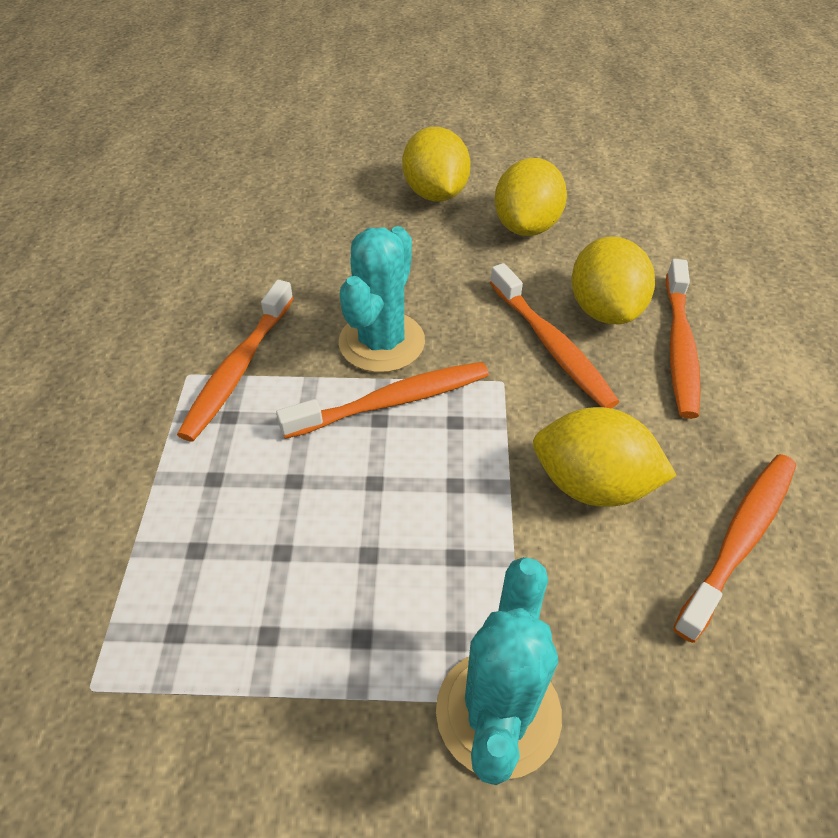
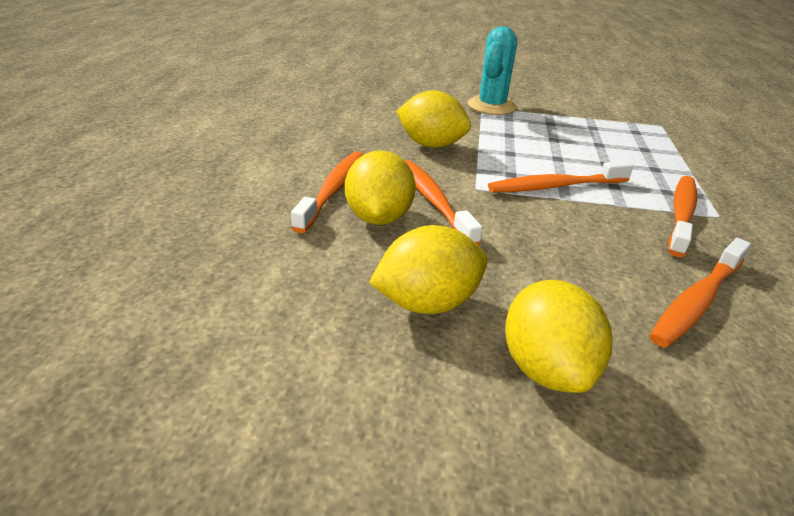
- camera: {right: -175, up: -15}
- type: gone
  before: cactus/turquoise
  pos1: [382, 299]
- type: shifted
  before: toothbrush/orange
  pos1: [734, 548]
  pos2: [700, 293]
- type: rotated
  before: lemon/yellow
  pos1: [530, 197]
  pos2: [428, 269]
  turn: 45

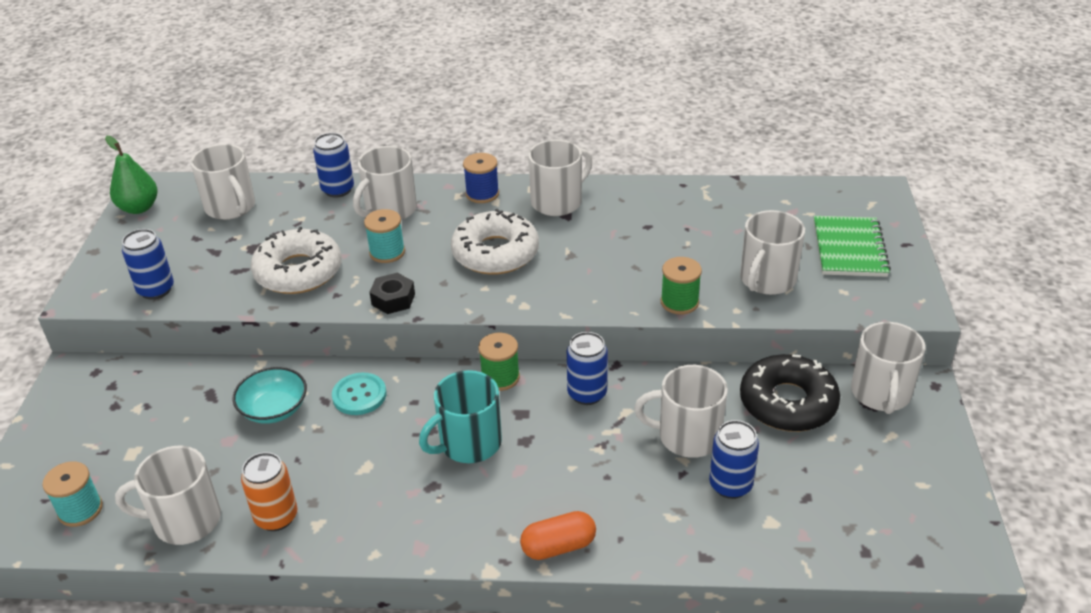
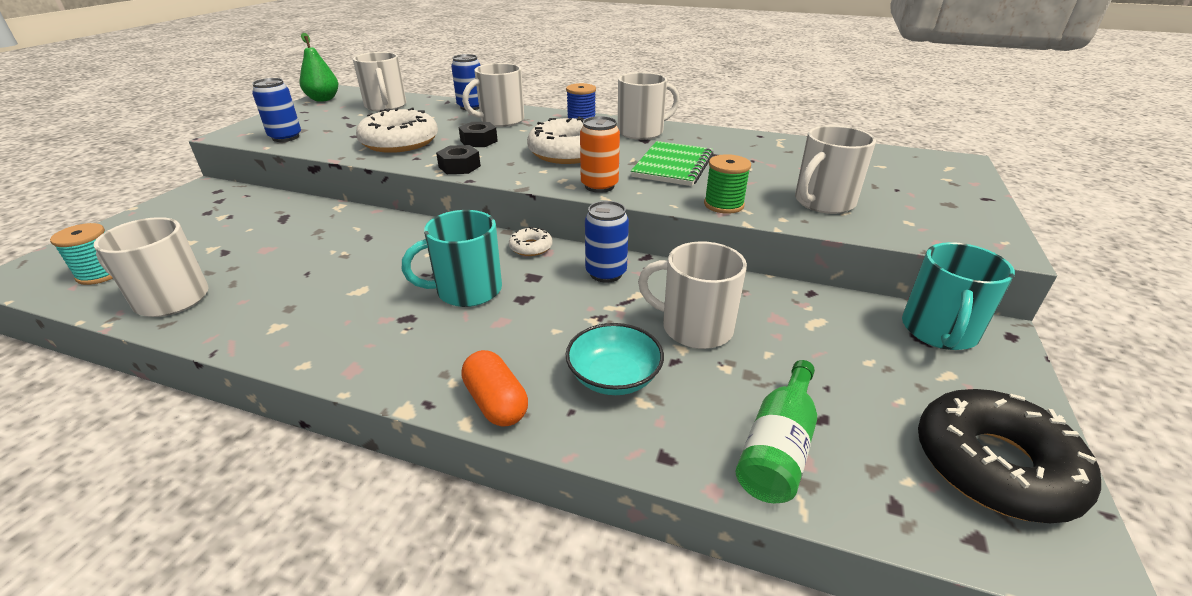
- camera: {right: 15, up: -5}
- type: gone
  before: button/turquoise
  pos1: [359, 394]
- type: gone
  before: can/blue
  pos1: [734, 459]
- type: new
  after: bottle/green
  pos2: [776, 431]
- type: shifted
  before: bowl/turquoise
  pos1: [270, 395]
  pos2: [615, 359]
- type: shifted
  before: can/orange
  pos1: [269, 491]
  pos2: [600, 154]
- type: shifted
  before: donut/black
  pos1: [790, 393]
  pos2: [1009, 456]
- type: shifted
  before: notebook/green
  pos1: [852, 246]
  pos2: [672, 163]
- type: swapped
  before: spool/turquoise
  after: nut/black
  pos1: [384, 236]
  pos2: [478, 134]
- type: swapped
  before: spool/green
  after: donut/white
  pos1: [499, 362]
  pos2: [531, 241]
- type: repainted
  before: mug/white
  after: mug/turquoise
  pos1: [888, 368]
  pos2: [958, 296]
- type: rotated
  before: capsule/orange
  pos1: [558, 535]
  pos2: [494, 388]
  turn: 60

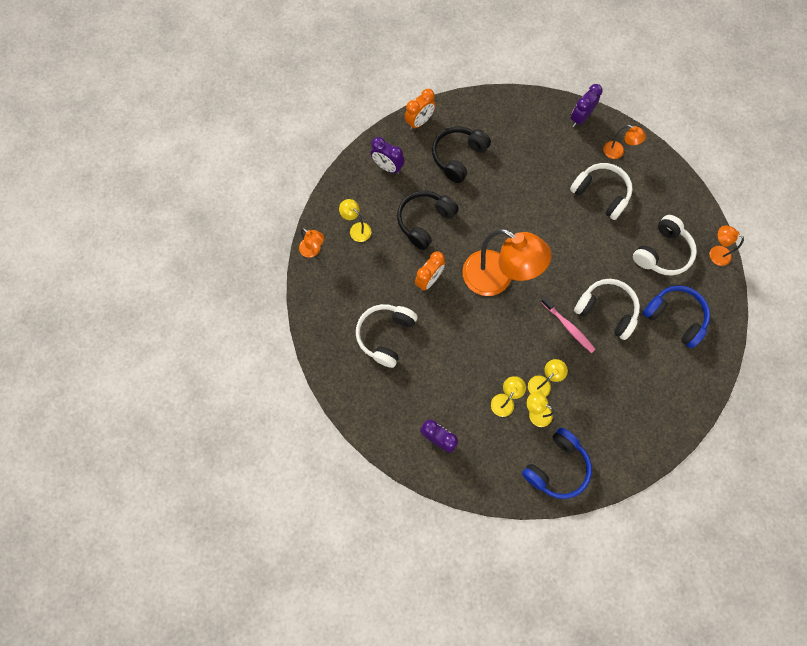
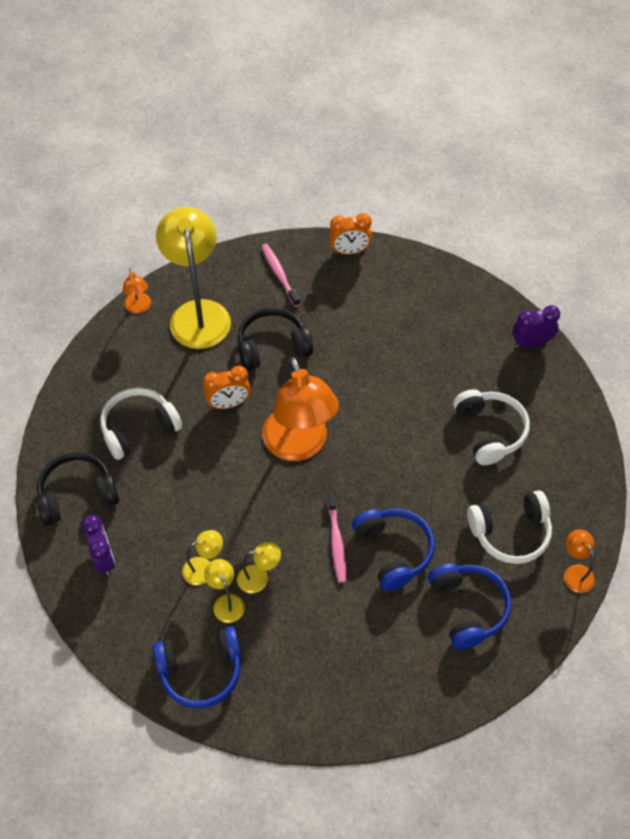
- camera: {right: 35, up: -15}
- type: gone
  before: lamp/orange
  pos1: [624, 142]
- type: shifted
  before: headphones/black
  pos1: [461, 154]
  pos2: [77, 488]
- type: swapped
  before: clock/purple
  after: toothbrush/pink
  pos1: [387, 155]
  pos2: [280, 275]
- type: repainted
  before: headphones/white
  after: headphones/blue
  pos1: [607, 309]
  pos2: [393, 550]
- type: scaled
  before: lamp/yellow
  pos1: [355, 220]
  pos2: [193, 278]
  scale: 2.26

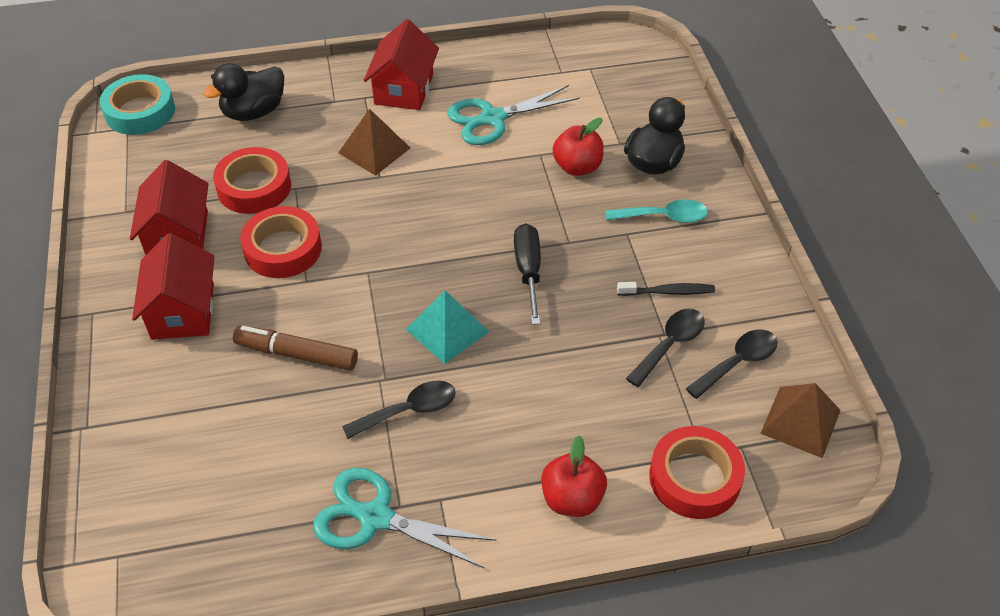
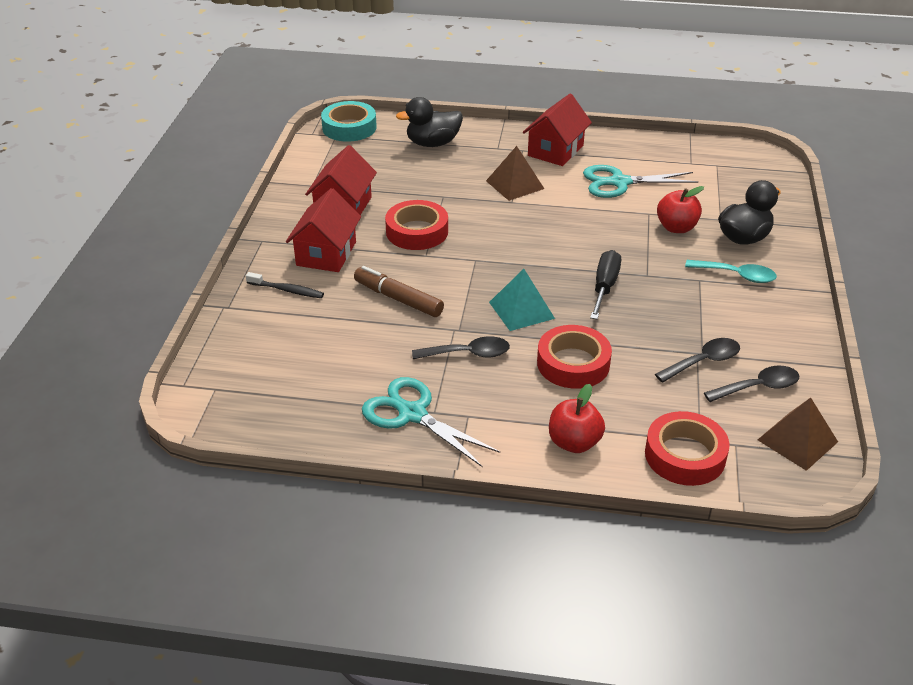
- camera: {right: 20, up: -10}
- type: shifted
  before: tape/red
  pos1: [252, 180]
  pos2: [574, 357]
- type: shifted
  before: toothbrush/black
  pos1: [666, 289]
  pos2: [285, 285]

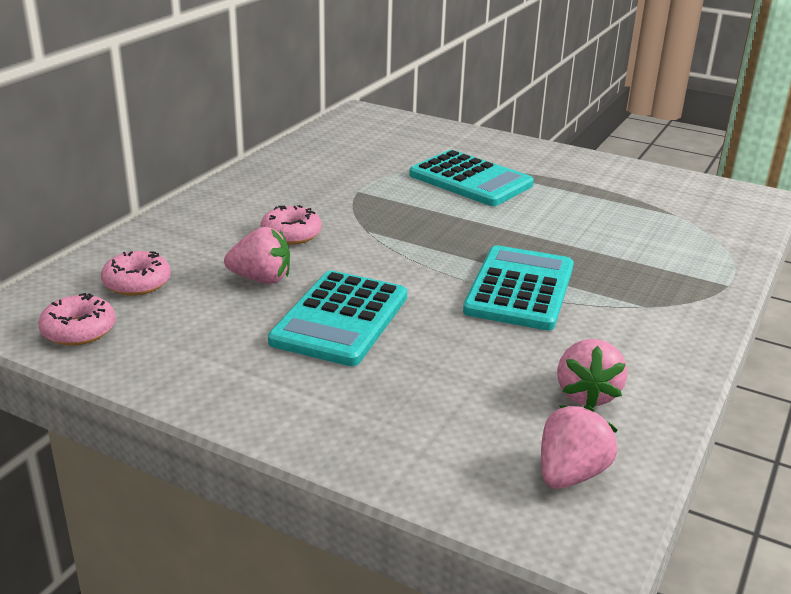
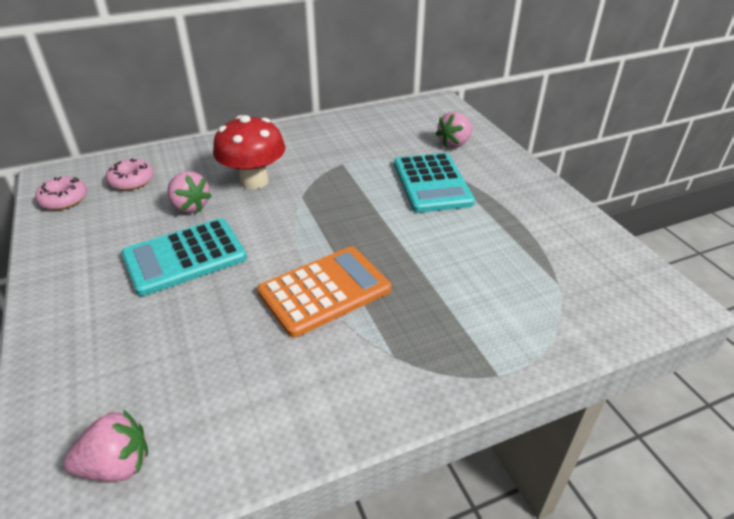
- camera: {right: 40, up: 10}
- type: shifted
  before: strawberry/pink
  pos1: [592, 373]
  pos2: [454, 130]
- type: swapped
  before: donut/pink
  after: mushroom/red
  pos1: [291, 225]
  pos2: [249, 152]
- type: repainted
  before: calculator/turquoise
  after: calculator/orange
  pos1: [518, 287]
  pos2: [324, 292]

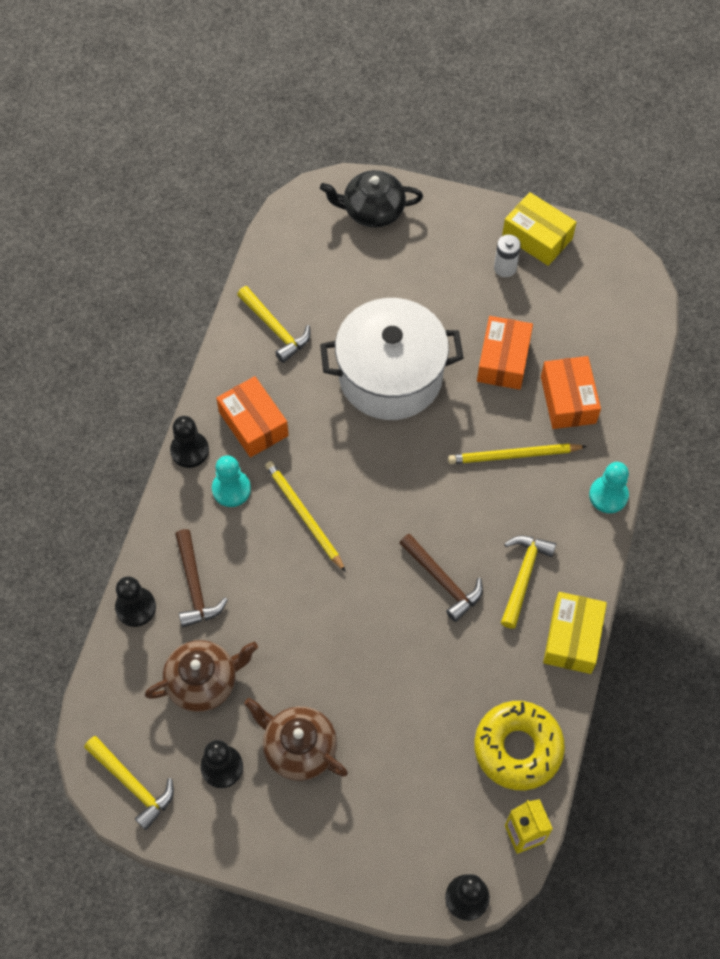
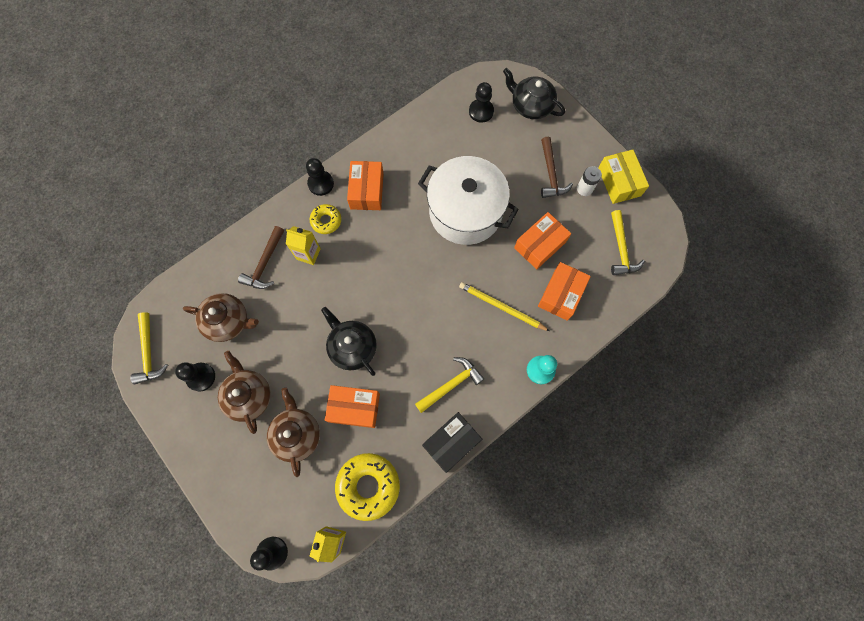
- camera: {right: 35, up: 10}
- type: gone
  before: pencil/yellow
  pos1: [305, 516]
- type: new
  after: teapot/brown
  pos2: [293, 432]
- type: new
  after: carton/yellow
  pos2: [303, 245]
- type: new
  after: teapot/black
  pos2: [349, 341]
- type: new
  after: box/orange
  pos2: [352, 406]
- type: shifted
  before: pawn/black
  pos1: [135, 601]
  pos2: [481, 102]
- type: shifted
  before: hammer/yellow
  pos1: [274, 324]
  pos2: [628, 242]
- type: shifted
  before: hammer/brown
  pos1: [441, 577]
  pos2: [557, 167]
- type: swapped
  before: pawn/turquoise
  after: donut/yellow
  pos1: [231, 481]
  pos2: [325, 219]
- type: repainted
  before: box/yellow
  after: box/black
  pos1: [575, 633]
  pos2: [452, 442]

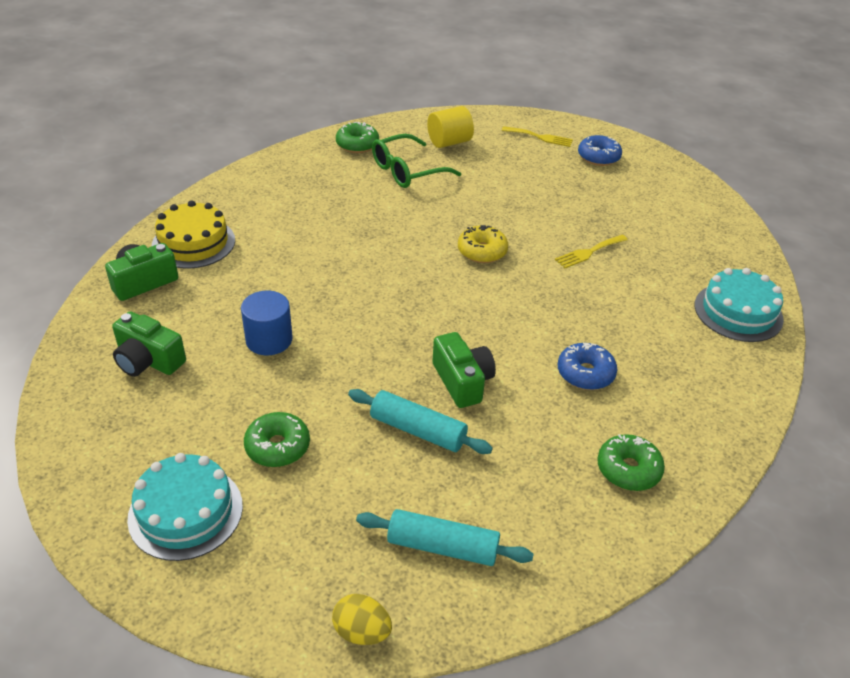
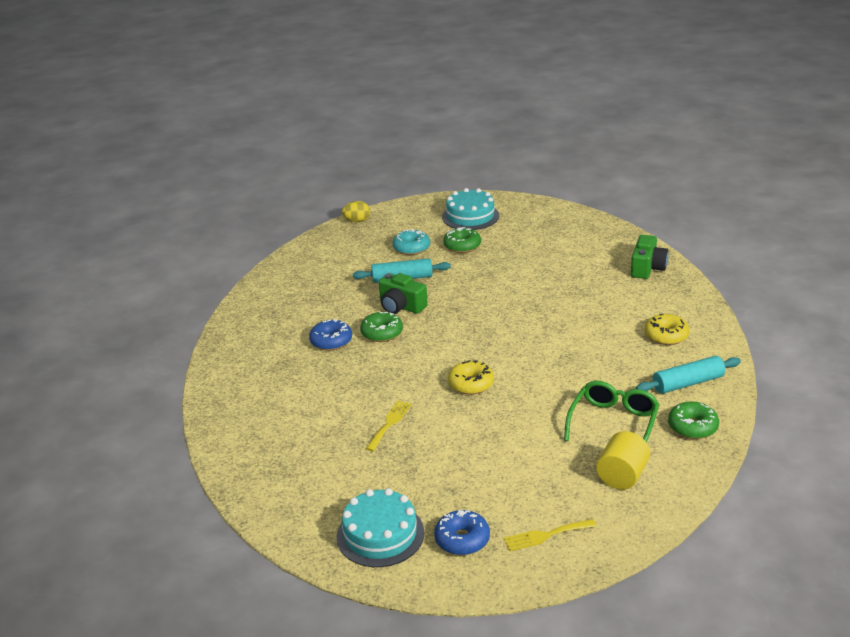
- camera: {right: 150, up: -10}
- type: gone
  before: camera/green
  pos1: [149, 344]
- type: gone
  before: cake/yellow
  pos1: [193, 234]
- type: gone
  before: cylinder/blue
  pos1: [267, 323]
- type: new
  after: donut/turquoise
  pos2: [411, 242]
- type: new
  after: donut/yellow
  pos2: [667, 329]
- type: shifted
  before: rolling pin/turquoise
  pos1: [444, 537]
  pos2: [688, 375]
- type: shifted
  before: donut/green
  pos1: [631, 462]
  pos2: [381, 327]
- type: shifted
  before: cake/turquoise
  pos1: [739, 305]
  pos2: [380, 527]

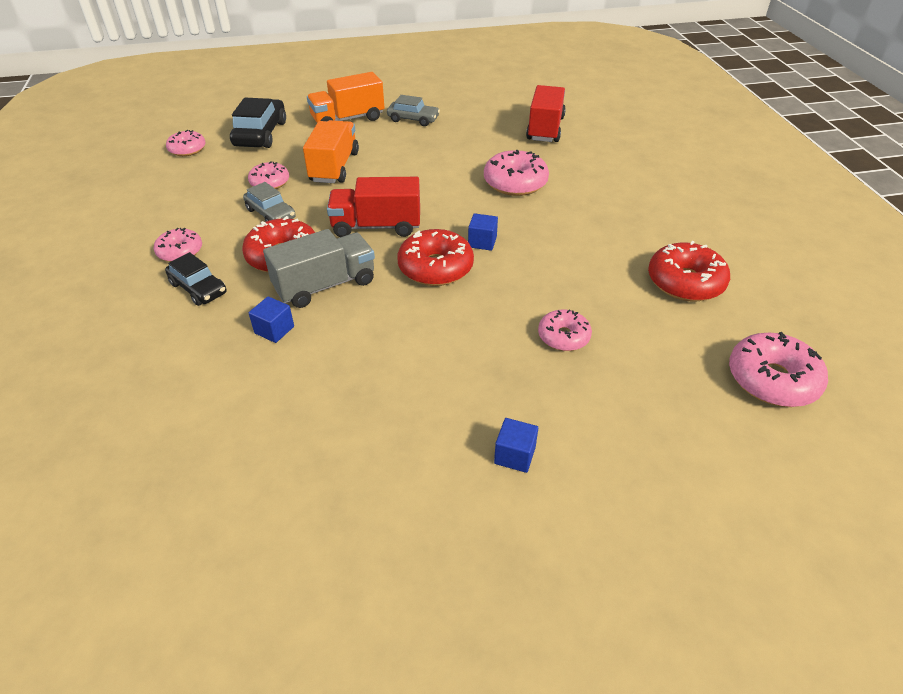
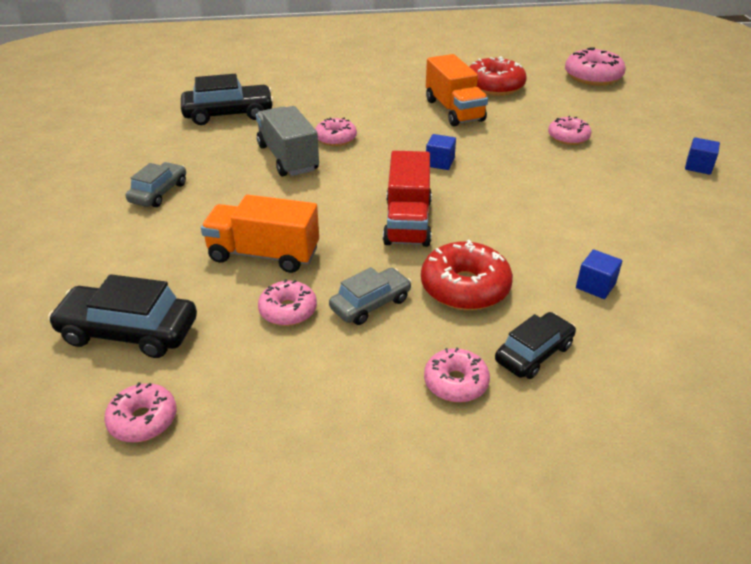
- camera: {right: -85, up: -5}
- type: gone
  before: donut/red
  pos1: [435, 257]
- type: shifted
  before: truck/grey
  pos1: [319, 268]
  pos2: [287, 141]
- type: shifted
  before: truck/orange
  pos1: [345, 97]
  pos2: [457, 90]
- type: swapped
  before: truck/red
  after: car/black
  pos1: [546, 113]
  pos2: [227, 99]
- type: scaled
  before: donut/pink
  pos1: [516, 173]
  pos2: [336, 131]
  scale: 0.62

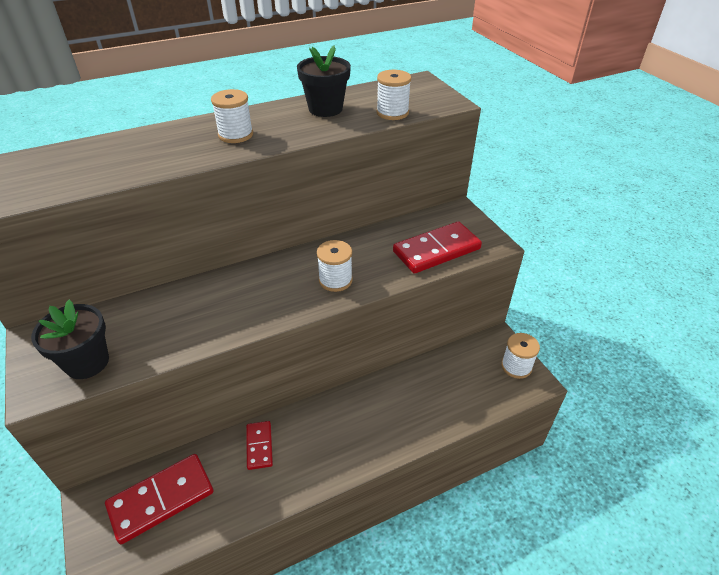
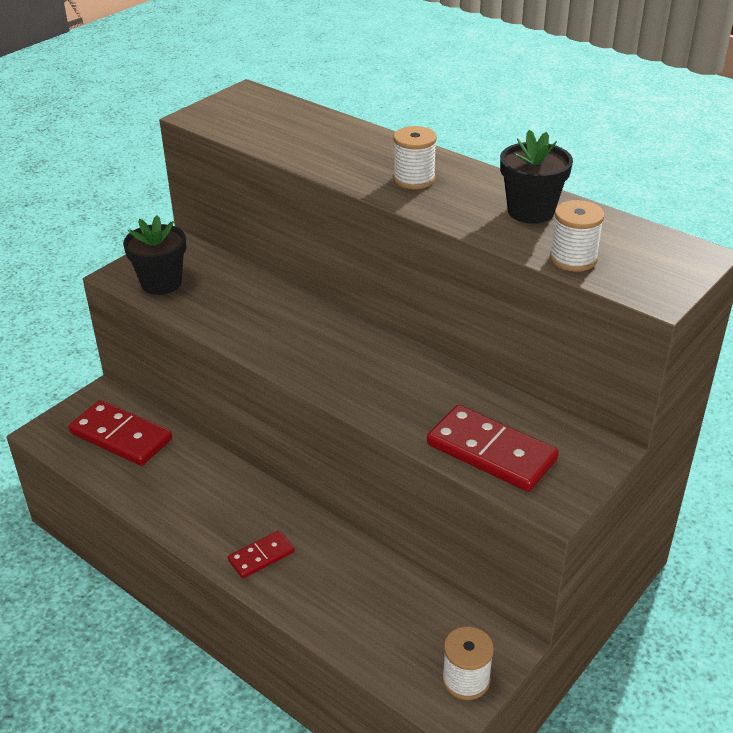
- camera: {right: 65, up: -5}
- type: gone
  before: spool/white
  pos1: [335, 266]
- type: shifted
  before: domino/red
  pos1: [259, 445]
  pos2: [261, 554]

